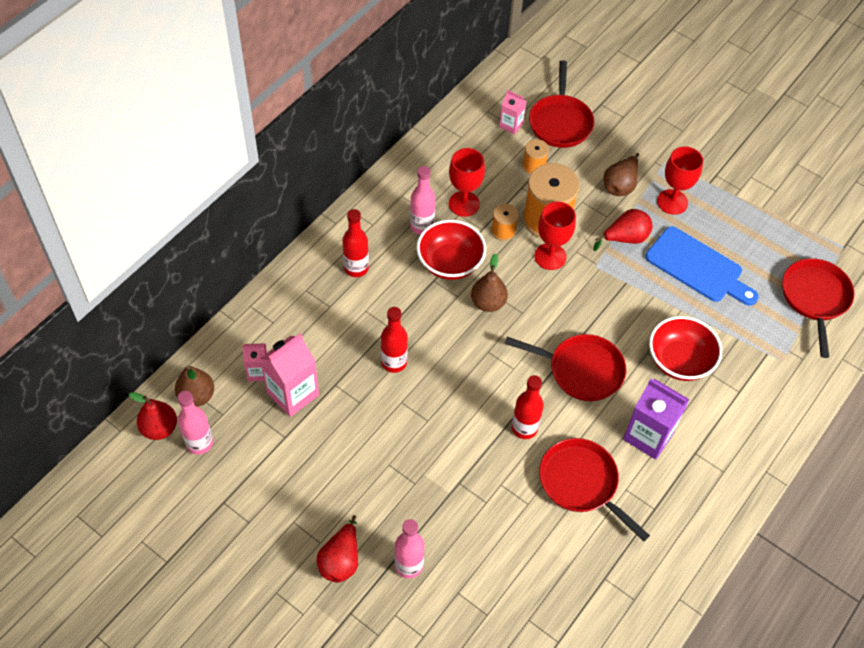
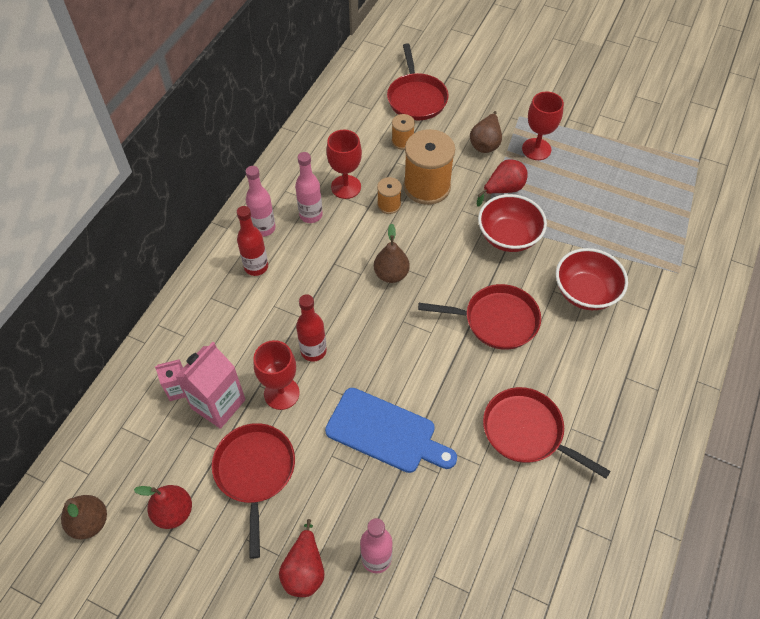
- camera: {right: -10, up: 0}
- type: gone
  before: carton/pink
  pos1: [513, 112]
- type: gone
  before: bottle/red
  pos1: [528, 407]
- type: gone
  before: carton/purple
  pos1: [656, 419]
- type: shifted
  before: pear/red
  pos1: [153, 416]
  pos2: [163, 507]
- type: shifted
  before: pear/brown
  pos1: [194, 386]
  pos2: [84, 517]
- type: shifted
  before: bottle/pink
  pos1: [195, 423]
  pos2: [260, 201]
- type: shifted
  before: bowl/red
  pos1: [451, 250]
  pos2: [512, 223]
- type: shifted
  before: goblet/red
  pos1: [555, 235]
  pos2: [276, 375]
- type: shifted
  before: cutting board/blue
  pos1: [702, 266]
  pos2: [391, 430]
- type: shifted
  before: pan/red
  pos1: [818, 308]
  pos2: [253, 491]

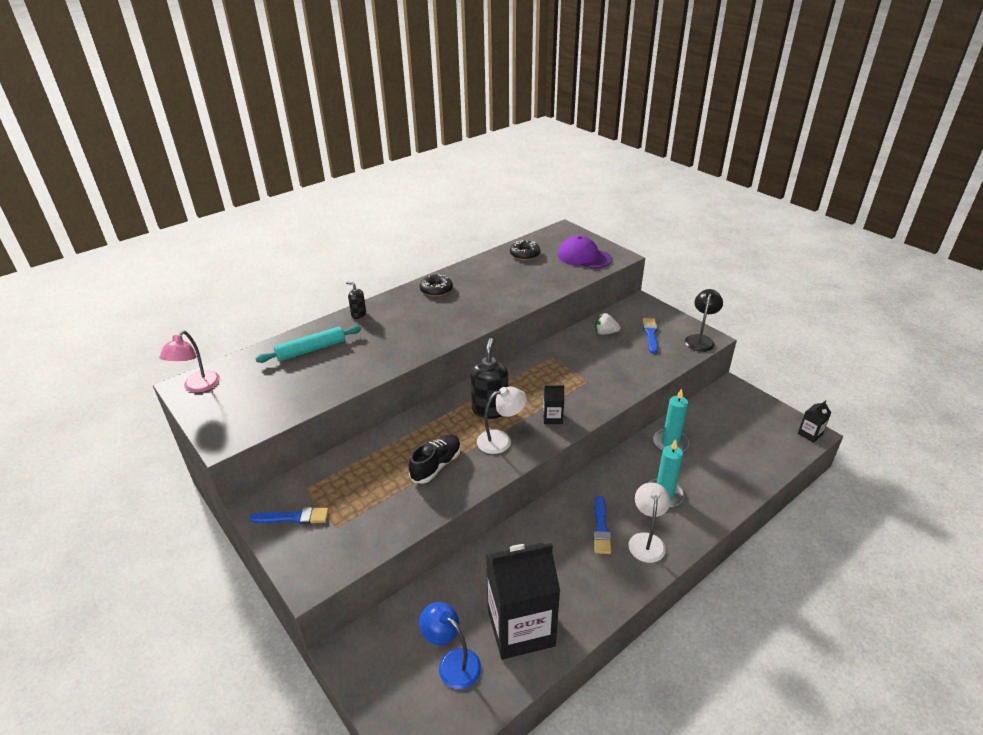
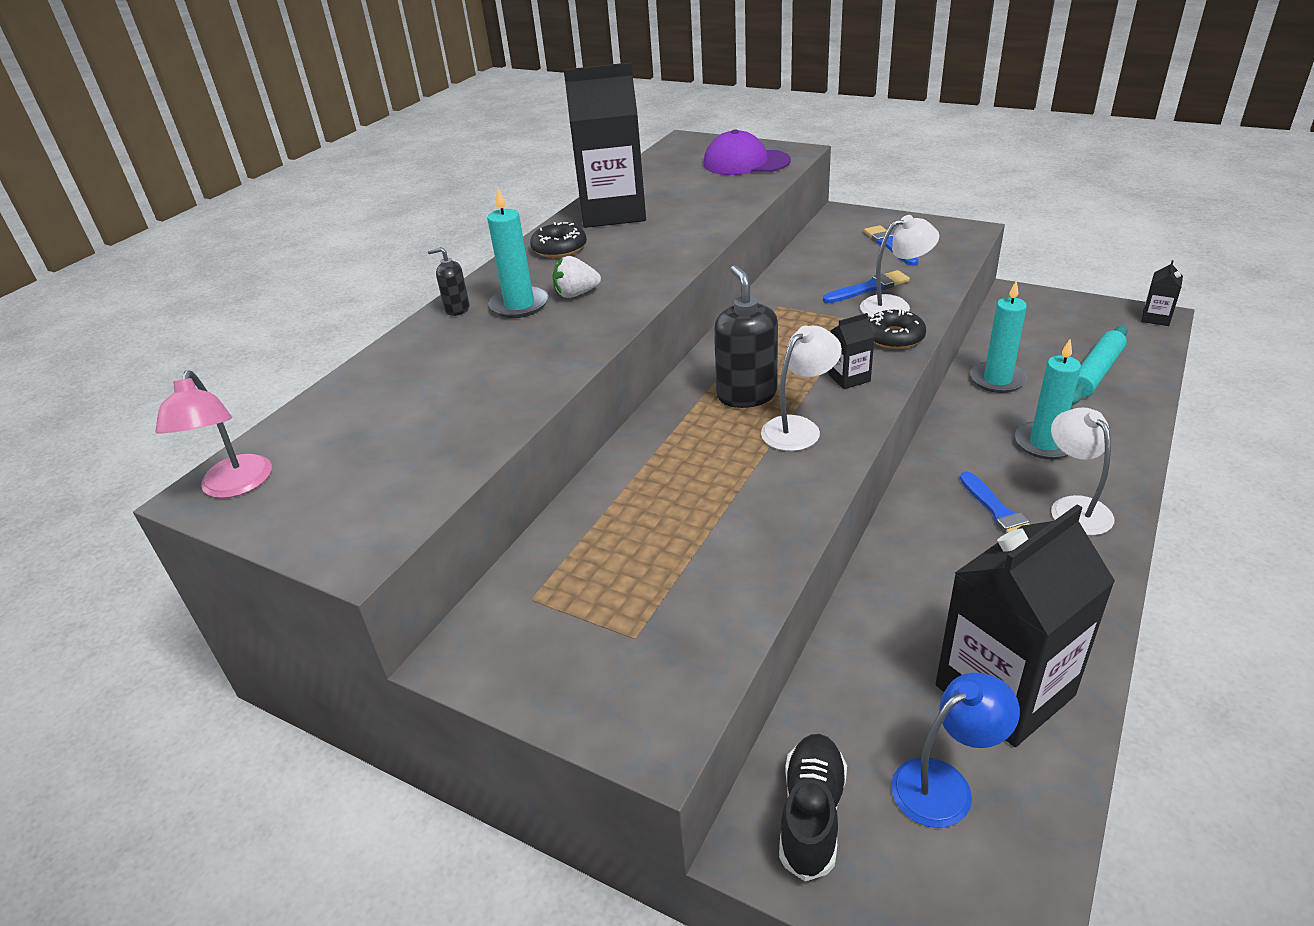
- camera: {right: -20, up: 0}
- type: gone
  before: lamp/black
  pos1: [704, 320]
- type: new
  after: candle/turquoise
  pos2: [518, 253]
- type: new
  after: carton/black
  pos2: [605, 145]
- type: new
  after: lamp/white
  pos2: [899, 266]
- type: shifted
  before: brush/blue
  pos1: [289, 515]
  pos2: [866, 286]
- type: shifted
  before: rolling pin/turquoise
  pos1: [308, 344]
  pos2: [1100, 365]
- type: shifted
  before: shoe/black
  pos1: [435, 459]
  pos2: [813, 807]
- type: shifted
  before: donut/black
  pos1: [525, 250]
  pos2: [897, 328]
- type: shifted
  before: strawberry/white
  pos1: [608, 324]
  pos2: [577, 277]
- type: rotated
  before: lamp/blue
  pos1: [450, 645]
  pos2: [955, 750]
  turn: 135

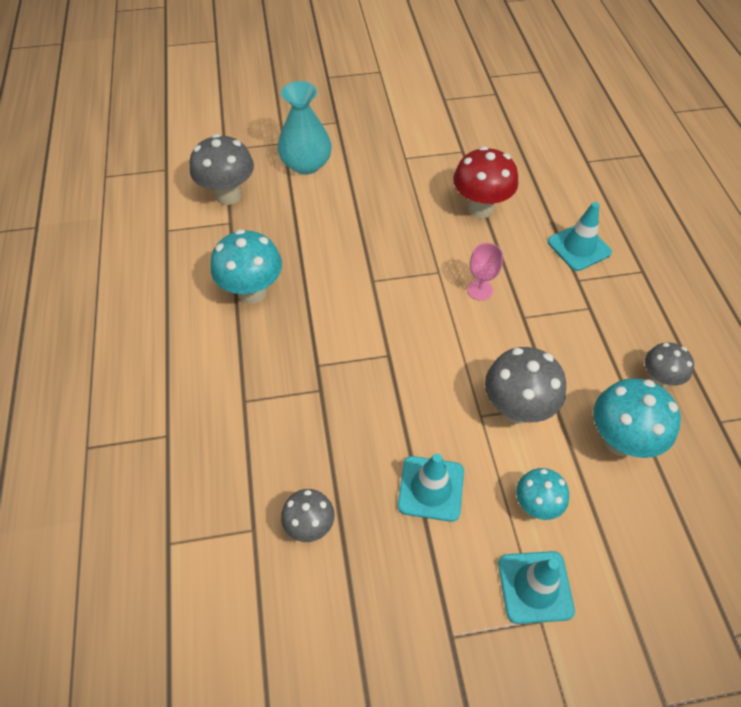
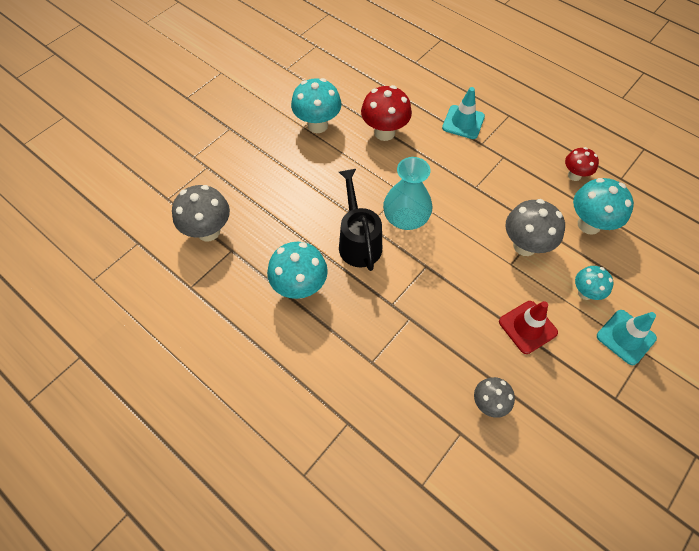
- camera: {right: -40, up: 5}
- type: gone
  before: goblet/pink
  pos1: [485, 271]
- type: new
  after: mushroom/turquoise
  pos2: [316, 105]
- type: new
  after: watering can/black
  pos2: [360, 220]
- type: shifted
  before: vase/turquoise
  pos1: [305, 128]
  pos2: [407, 193]
- type: repainted
  before: traffic cone/turquoise
  after: traffic cone/red
  pos1: [431, 487]
  pos2: [528, 327]
- type: repainted
  before: mushroom/grey
  after: mushroom/red
  pos1: [669, 365]
  pos2: [582, 164]

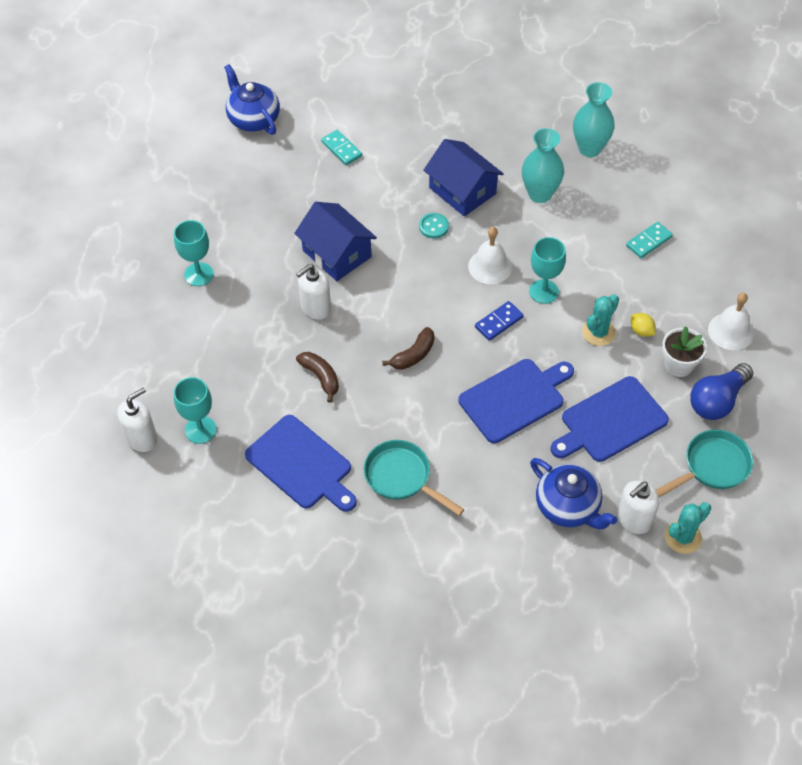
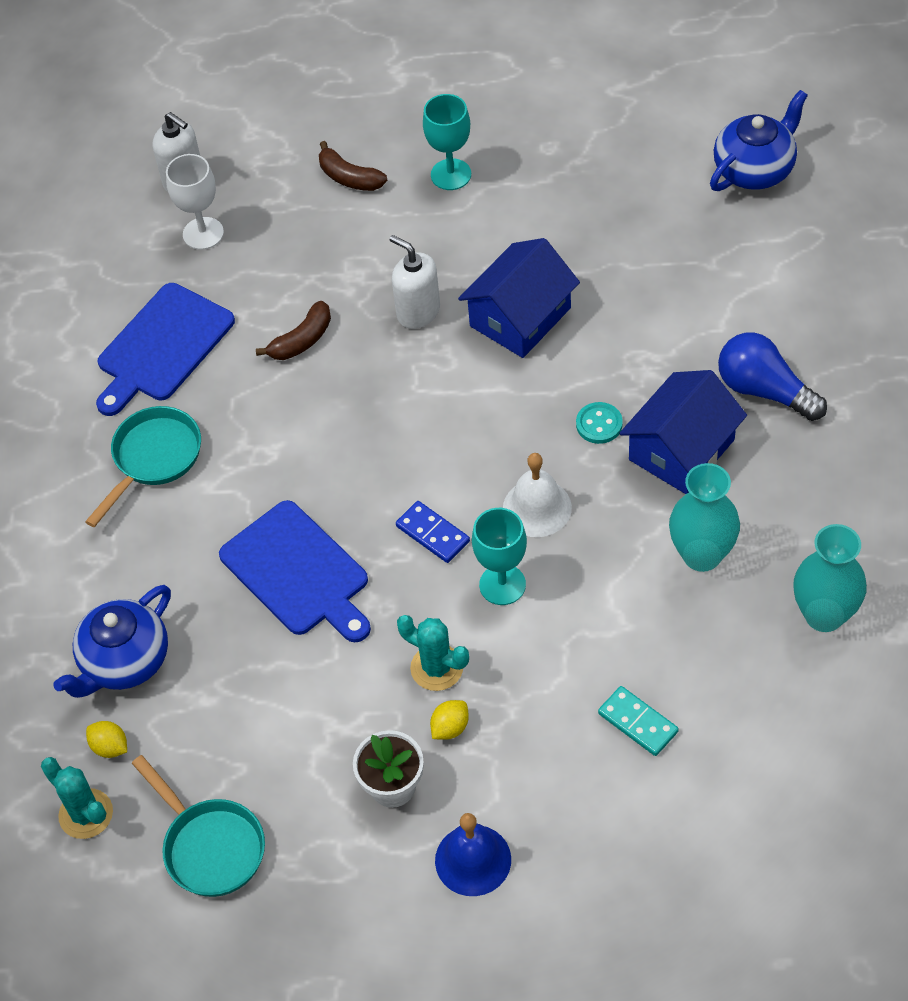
- camera: {right: 85, up: 0}
- type: gone
  before: domino/turquoise
  pos1: [341, 147]
- type: gone
  before: cutting board/blue
  pos1: [610, 419]
- type: shifted
  before: banana/brown
  pos1: [408, 348]
  pos2: [353, 166]
- type: shifted
  before: light bulb/blue
  pos1: [721, 391]
  pos2: [772, 376]
- type: swapped
  before: soap dispenser/white
  after: lemon/yellow
  pos1: [638, 507]
  pos2: [106, 739]
- type: repainted
  before: goblet/turquoise
  after: goblet/white
  pos1: [195, 410]
  pos2: [195, 202]
- type: repainted
  before: bell/white
  after: bell/blue
  pos1: [731, 321]
  pos2: [473, 854]

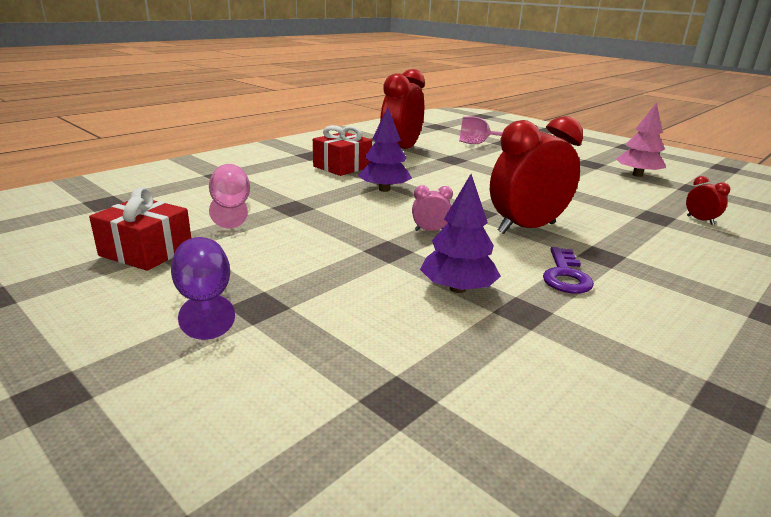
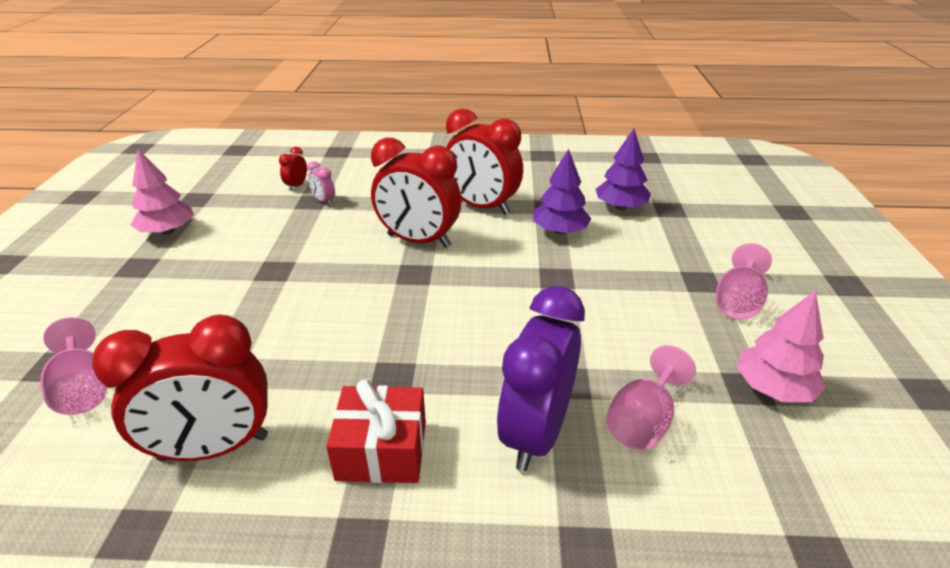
- camera: {right: -130, up: 10}
- type: new
  after: clock/purple
  pos2: [541, 378]
- type: shifted
  before: tree/purple
  pos1: [385, 149]
  pos2: [623, 169]
- type: shifted
  before: clock/pink
  pos1: [432, 208]
  pos2: [321, 183]
- type: swapped
  before: gift/red
  after: tree/pink
  pos1: [140, 229]
  pos2: [781, 346]
- type: swapped
  before: key/purple
  after: clock/red
  pos1: [568, 270]
  pos2: [484, 161]
- type: repainted
  before: goblet/purple
  after: goblet/pink
  pos1: [203, 288]
  pos2: [744, 281]

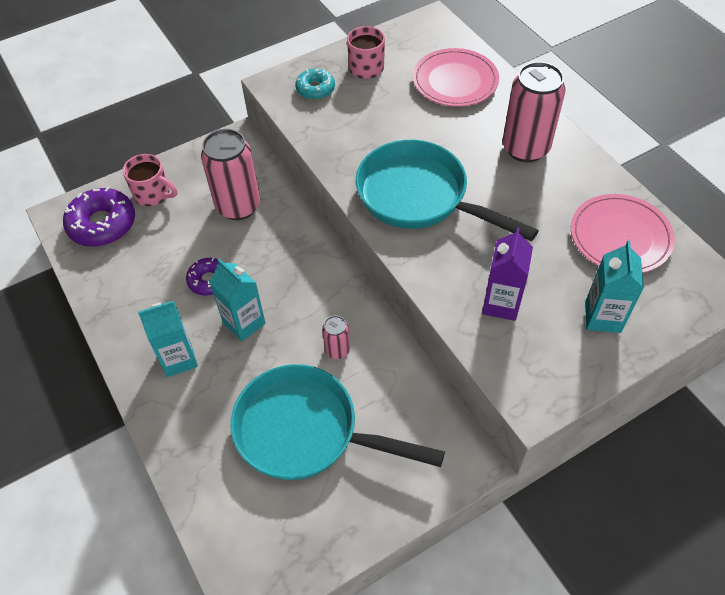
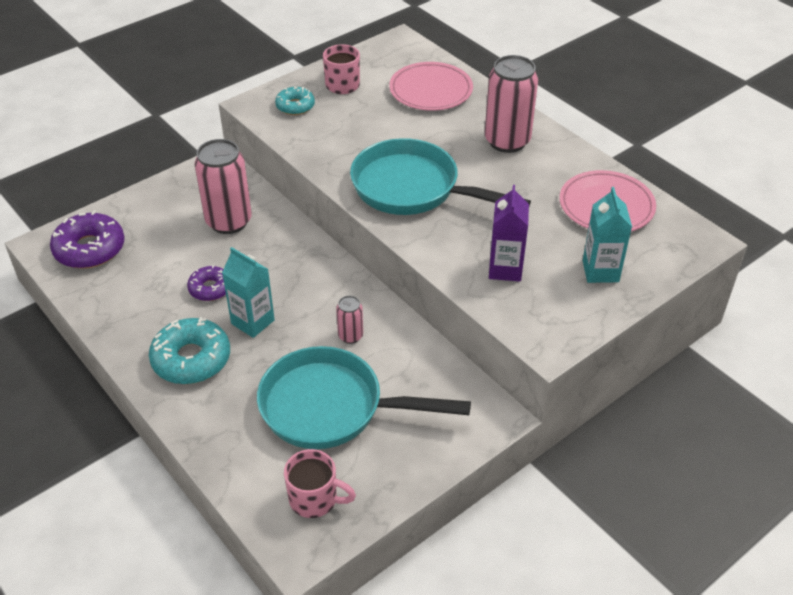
- camera: {right: -10, up: -10}
- type: shifted
  before: mug/pink
  pos1: [150, 180]
  pos2: [320, 483]
- type: swapped
  before: carton/turquoise
  after: donut/turquoise
  pos1: [168, 339]
  pos2: [189, 350]

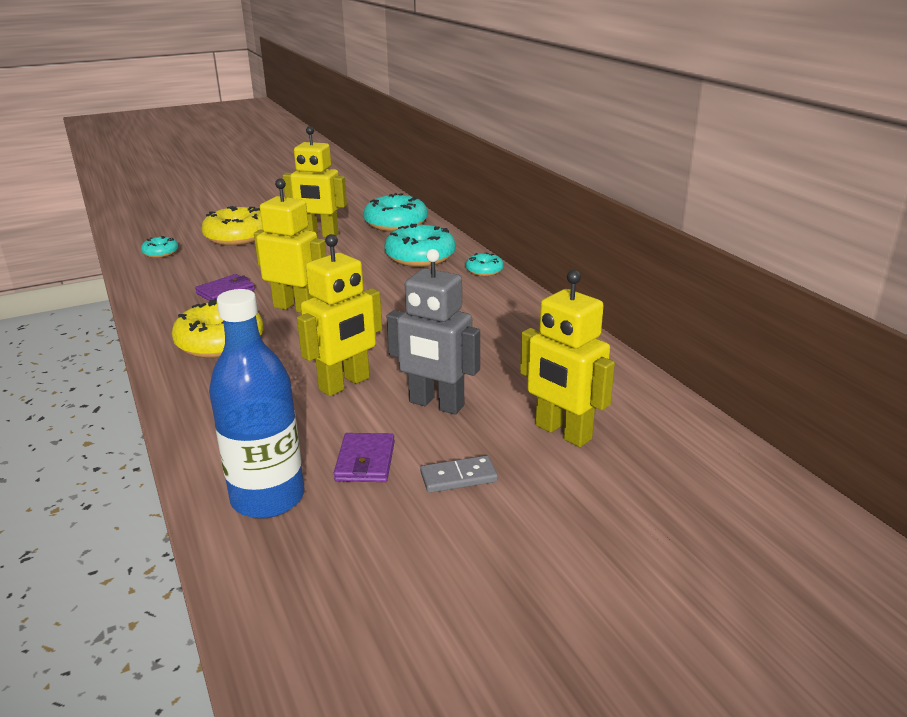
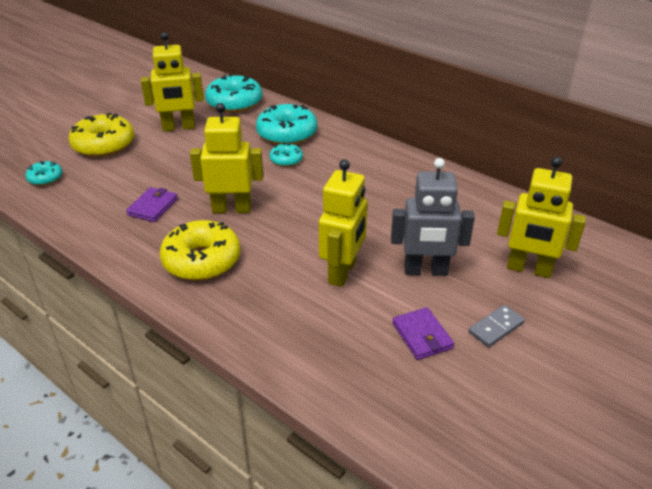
- camera: {right: -25, up: 10}
- type: gone
  before: bottle/blue
  pos1: [256, 403]
- type: shifted
  before: donut/turquoise
  pos1: [485, 264]
  pos2: [286, 155]

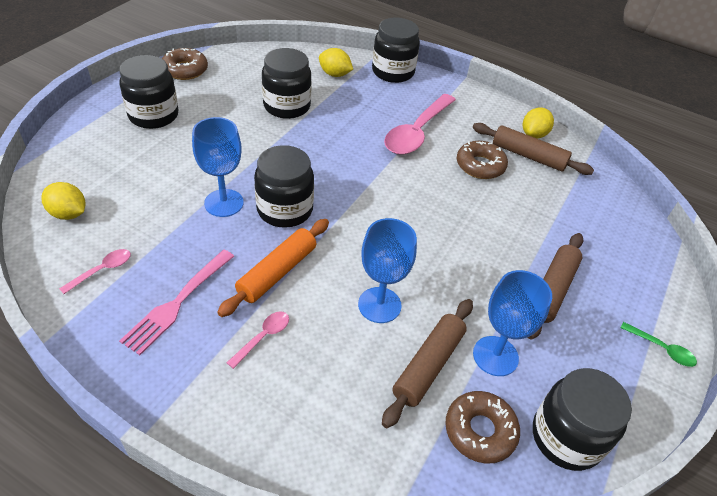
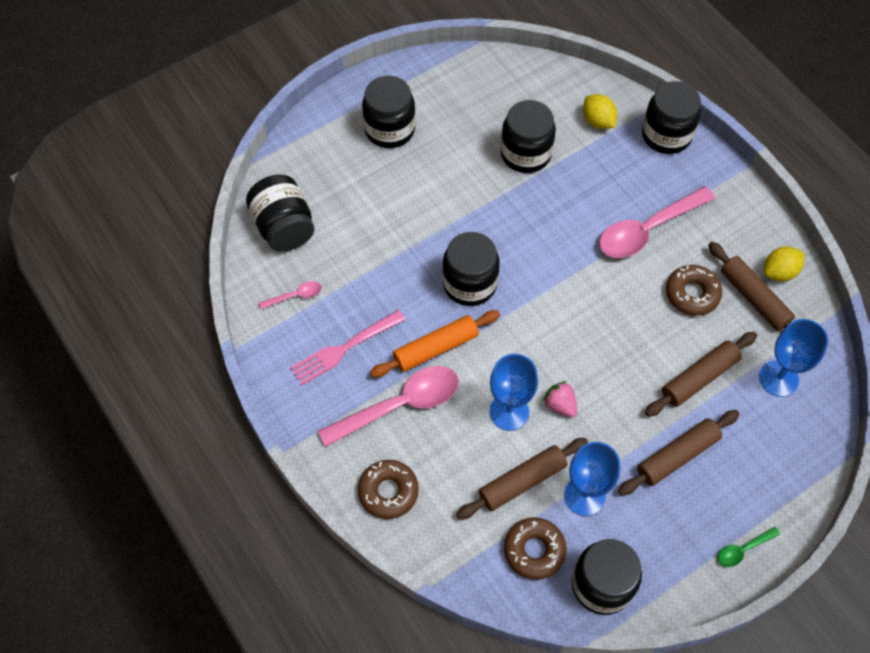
- camera: {right: 30, up: 15}
- type: new
  after: strawberry/pink
  pos2: [560, 399]
- type: new
  after: rolling pin/brown
  pos2: [701, 374]
- type: shifted
  before: donut/brown
  pos1: [185, 64]
  pos2: [388, 489]
- type: shifted
  before: goblet/blue
  pos1: [218, 167]
  pos2: [793, 358]
- type: swapped
  before: lemon/yellow
  after: jar/black
  pos1: [63, 201]
  pos2: [280, 213]
- type: rotated
  before: spoon/green
  pos1: [658, 344]
  pos2: [749, 547]
  turn: 90
- type: scaled
  before: spoon/pink
  pos1: [258, 340]
  pos2: [388, 406]
  scale: 2.2

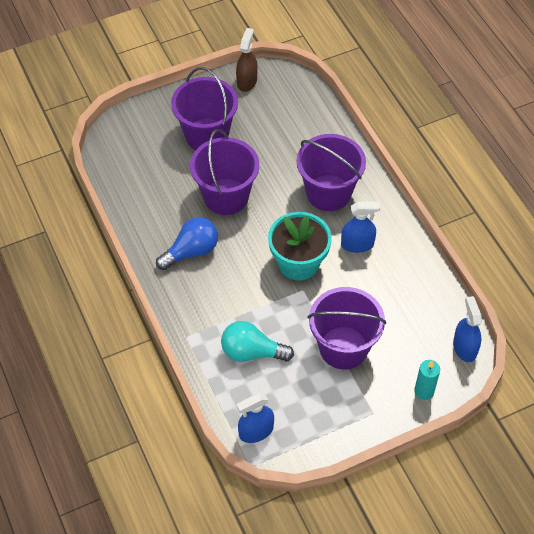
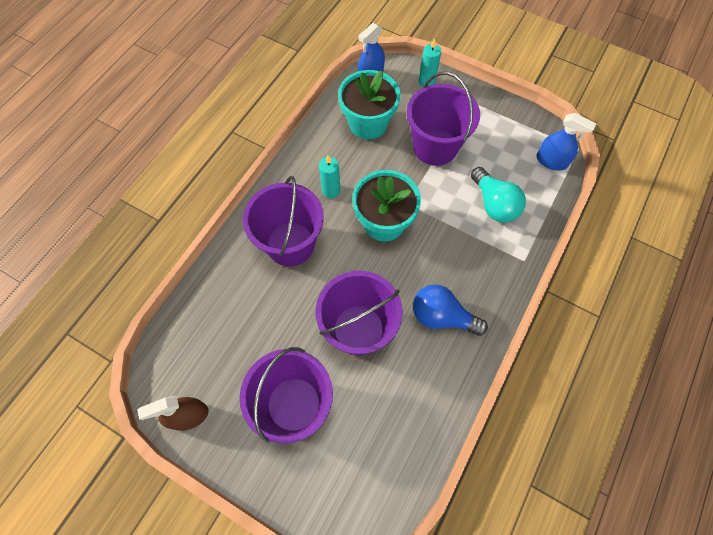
- camera: {right: -125, up: 10}
- type: new
  after: flower pot/turquoise
  pos2: [369, 104]
- type: swapped
  before: spray bottle/blue
  after: candle/turquoise
  pos1: [360, 227]
  pos2: [329, 176]

